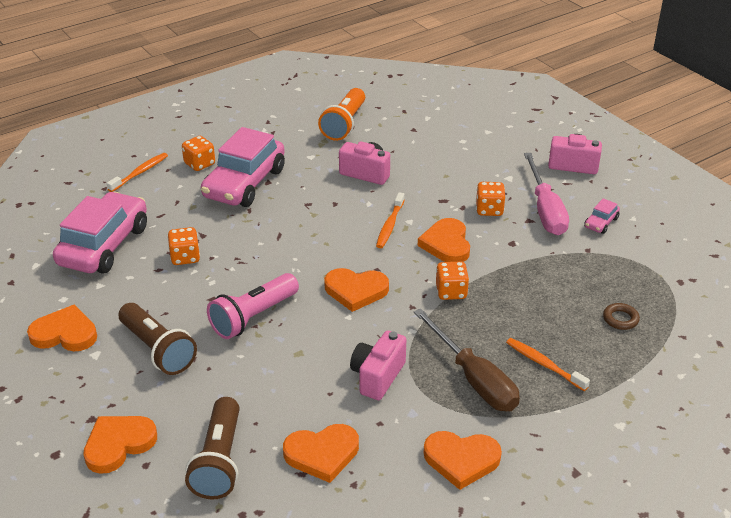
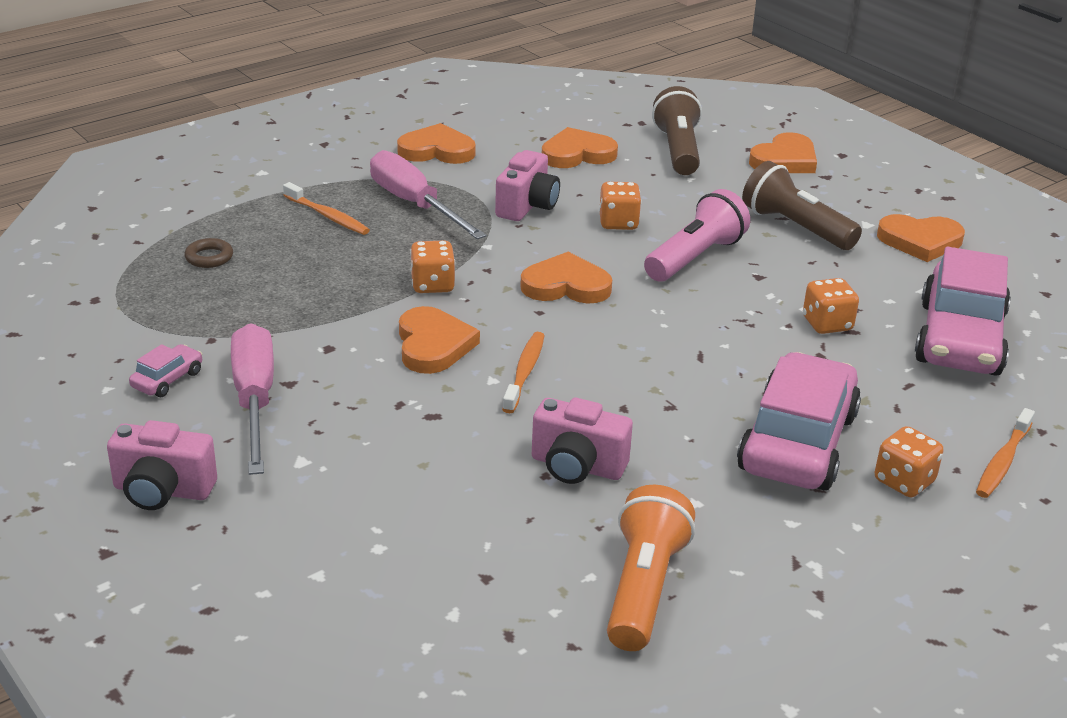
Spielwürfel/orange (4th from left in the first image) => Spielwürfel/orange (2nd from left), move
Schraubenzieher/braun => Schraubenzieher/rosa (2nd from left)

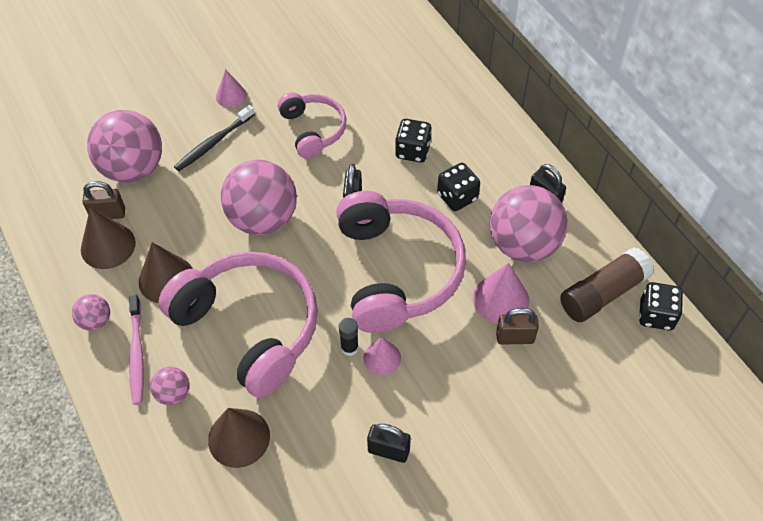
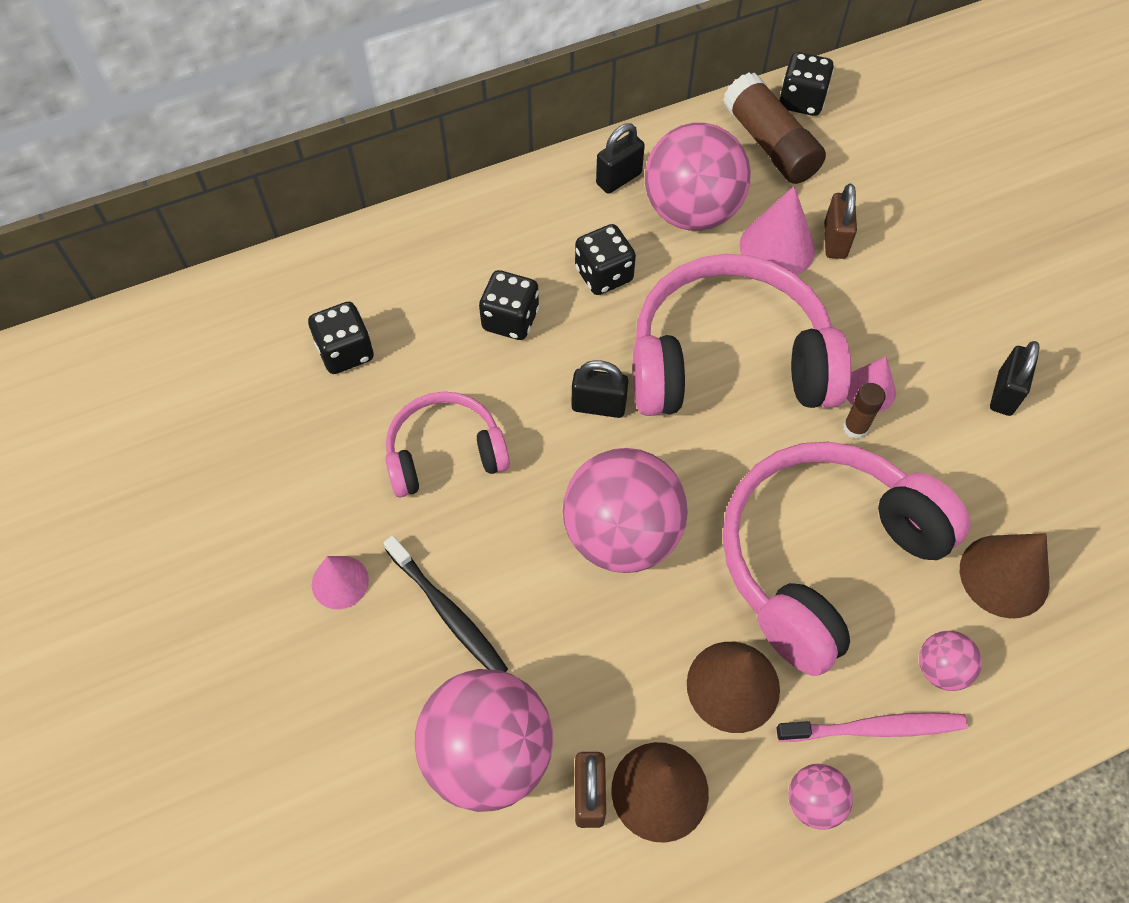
nothing => Spielwürfel/schwarz (1st from left)
Klebestift/schwarz => Klebestift/braun (2nd from left)

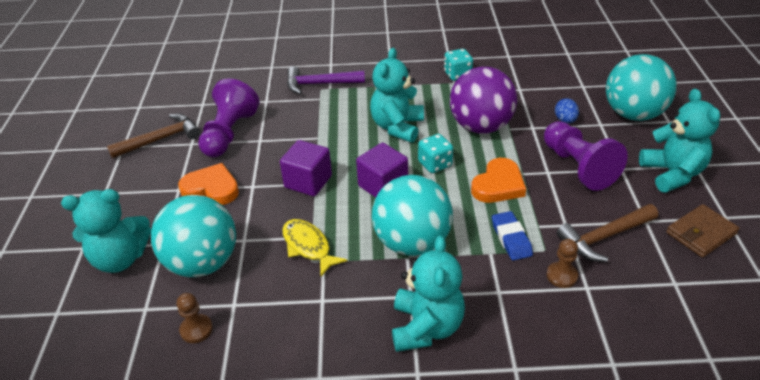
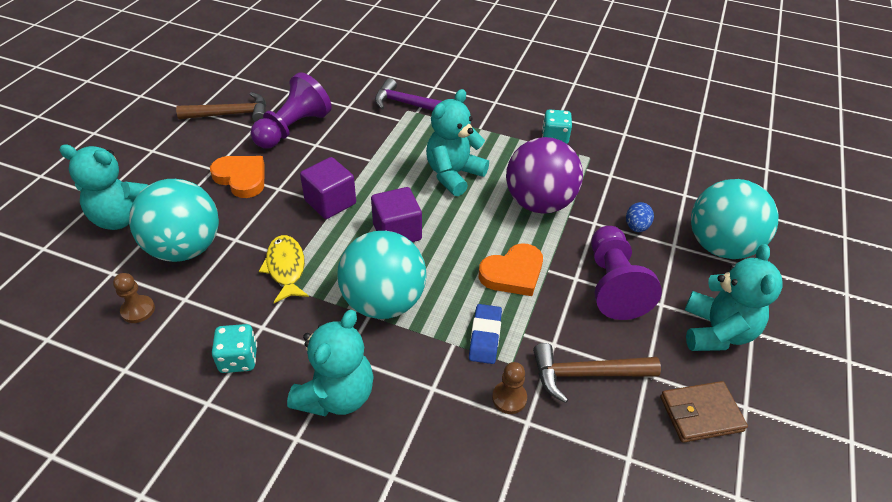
Spielwürfel/türkis (1st from left), move

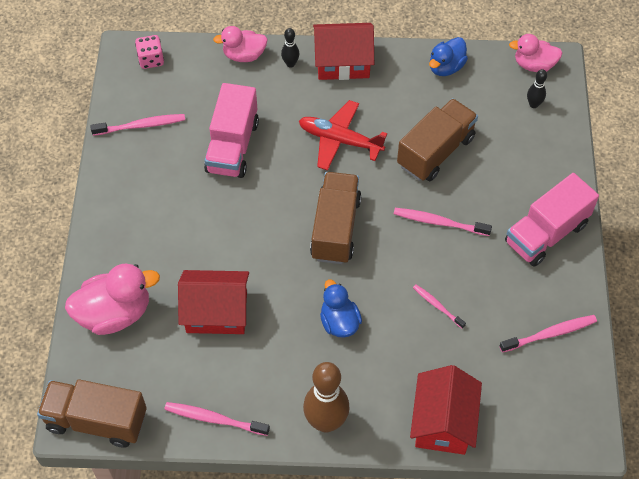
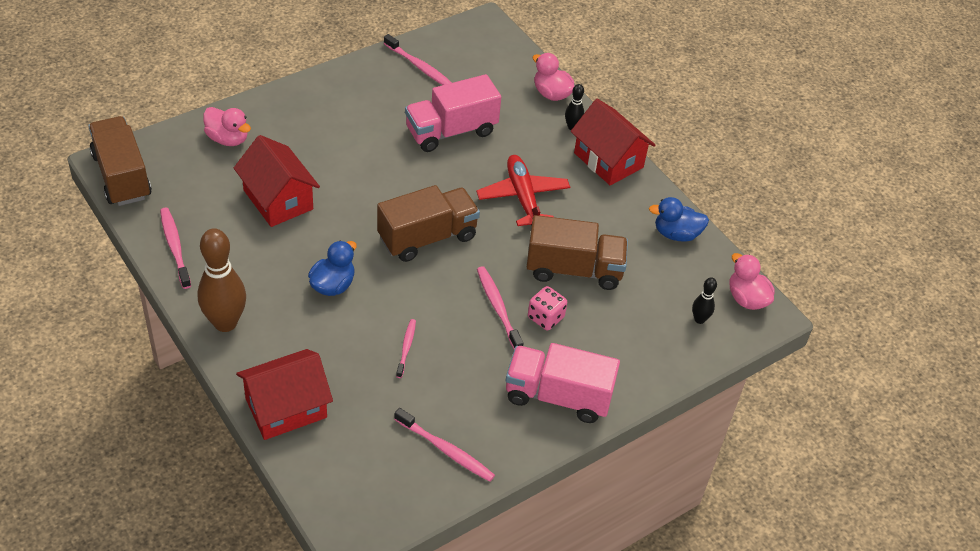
Spielwürfel/rosa, move
Ente/rosa (1st from left), x0.63

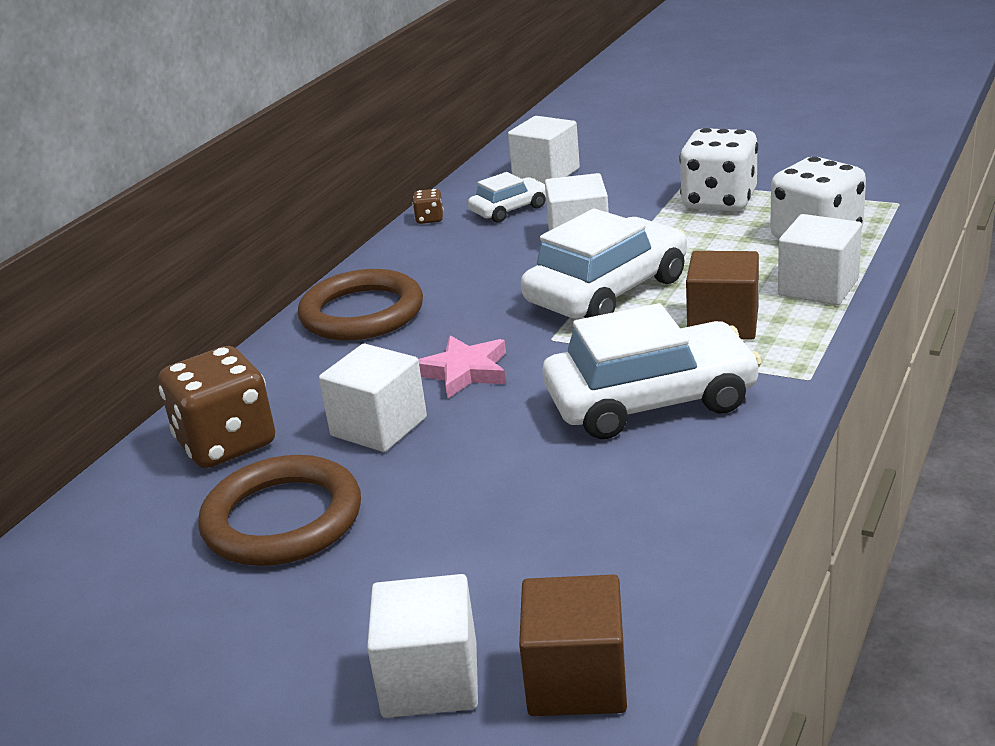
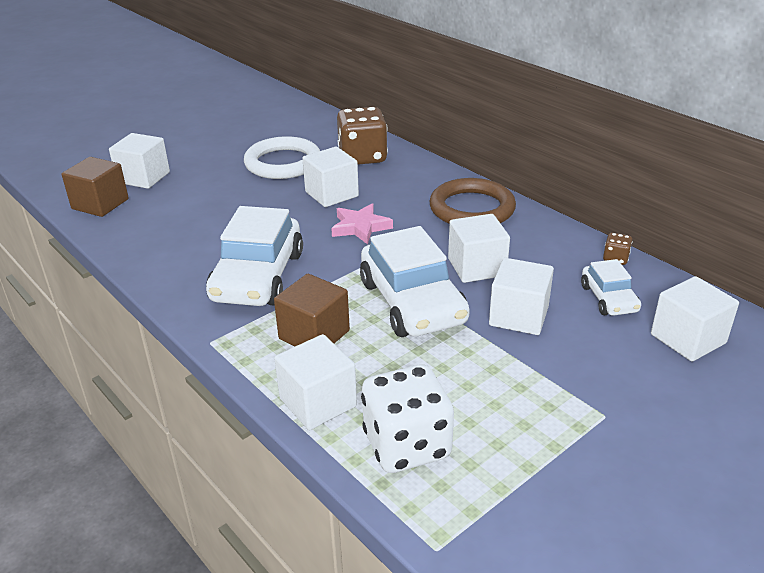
Spielwürfel/weiß (1st from left) => nothing
nothing => Kubus/weiß (4th from left)
Ring/braun (1st from left) => Ring/weiß

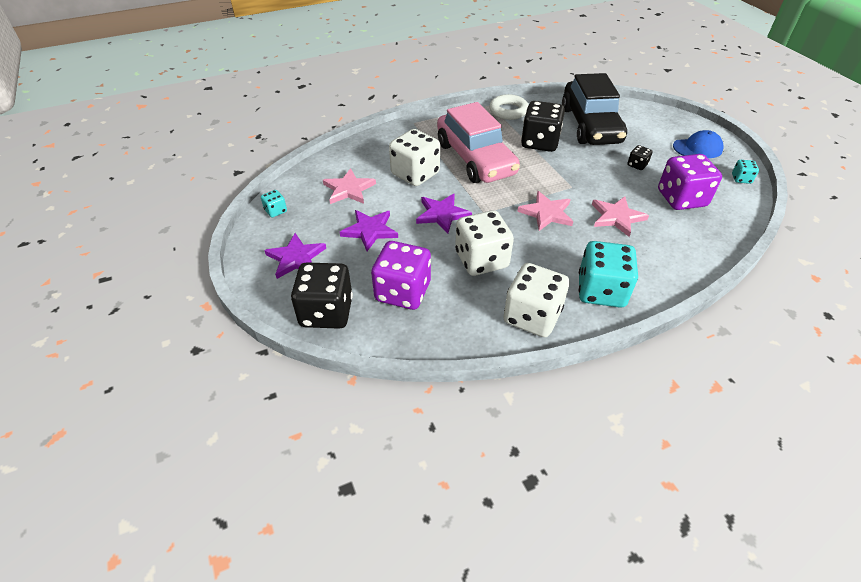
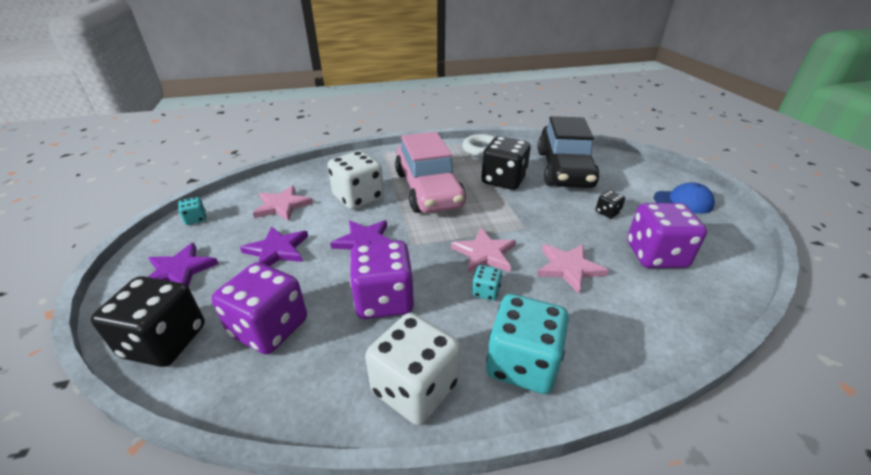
Spielwürfel/türkis (3rd from left in the first image) => Spielwürfel/türkis (2nd from left), move
Spielwürfel/weiß (2nd from left) => Spielwürfel/lila (2nd from left)

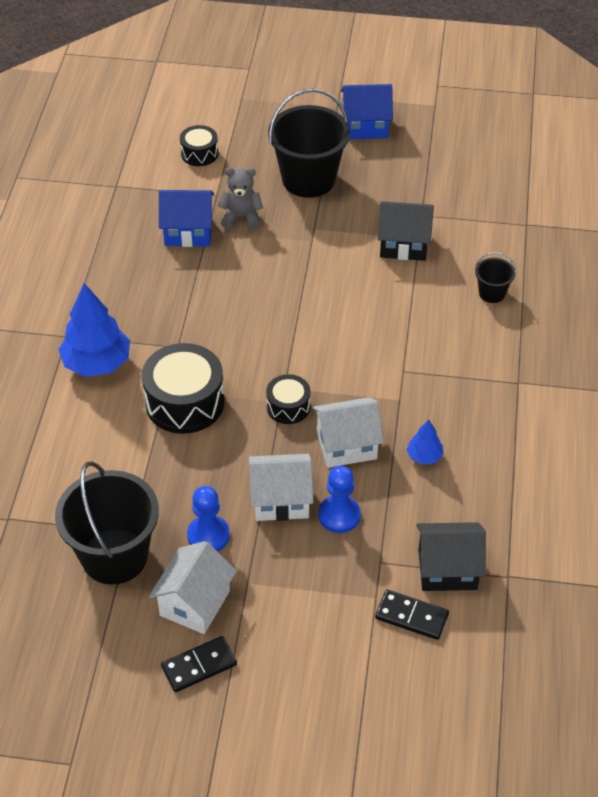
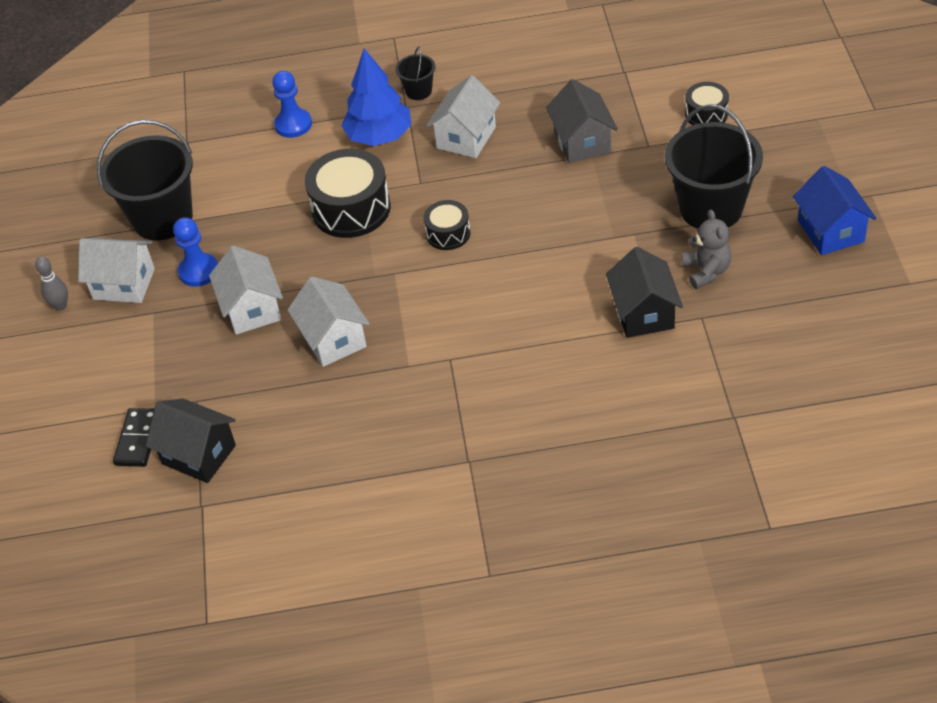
Baum/blau (2nd from left) => nothing
nothing => Haus/weiß (4th from left)
Teddybär/grau, move
Trommel/schwarz (3rd from left in the first image) => Trommel/schwarz (2nd from left), move
Bauer/blau (2nd from left), move
Eimer/schwarz (3rd from left in the first image) => Eimer/schwarz (2nd from left), move
Dominostein/schwarz (1st from left) => Bowlingkegel/grau
Haus/blau (1st from left) => Haus/grau
Haus/schwarz (2nd from left in the first image) => Haus/schwarz (1st from left), 45 degrees counterclockwise

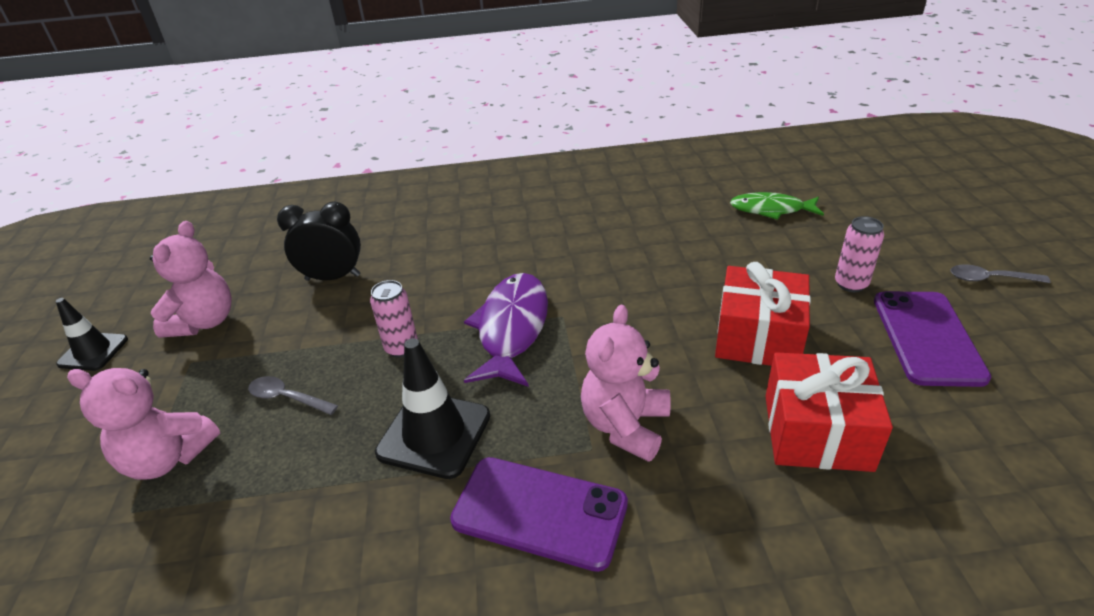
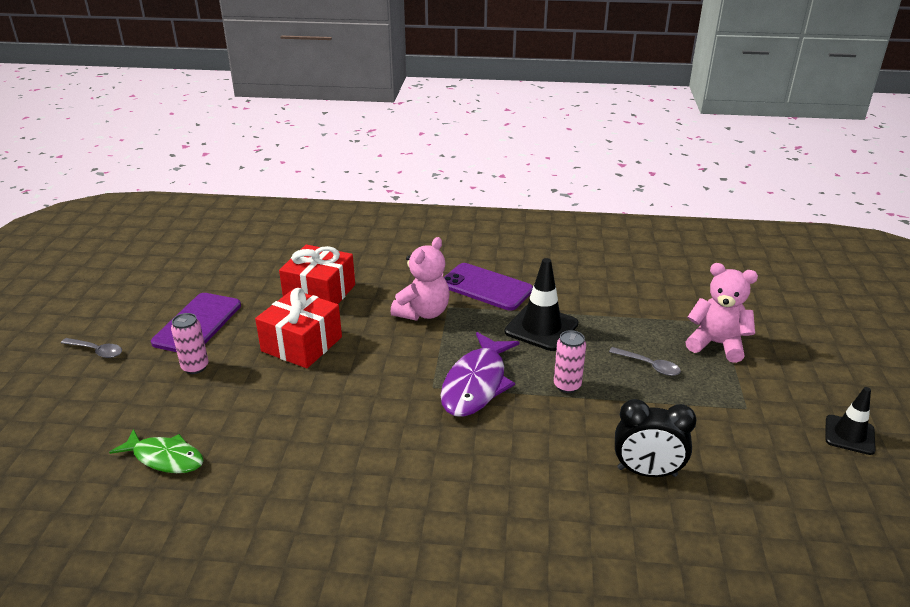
Teddybär/rosa (2nd from left) => nothing

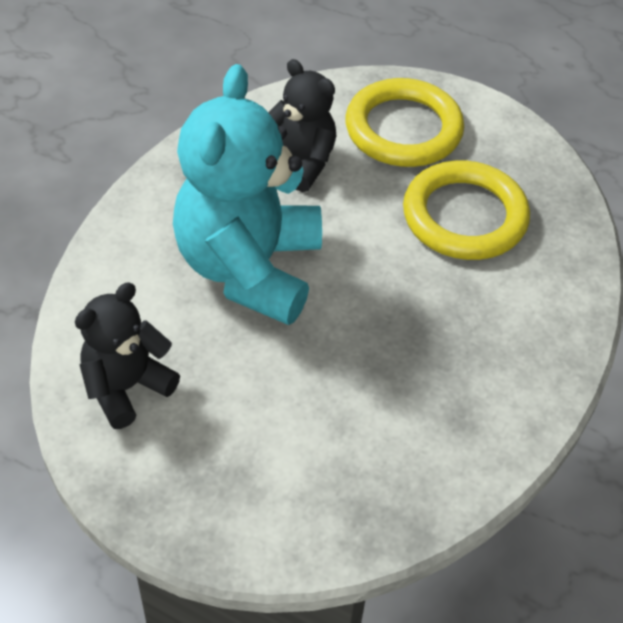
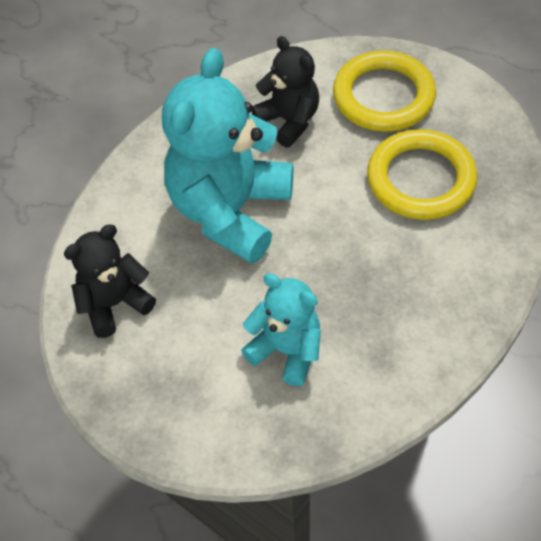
nothing => Teddybär/türkis (2nd from left)

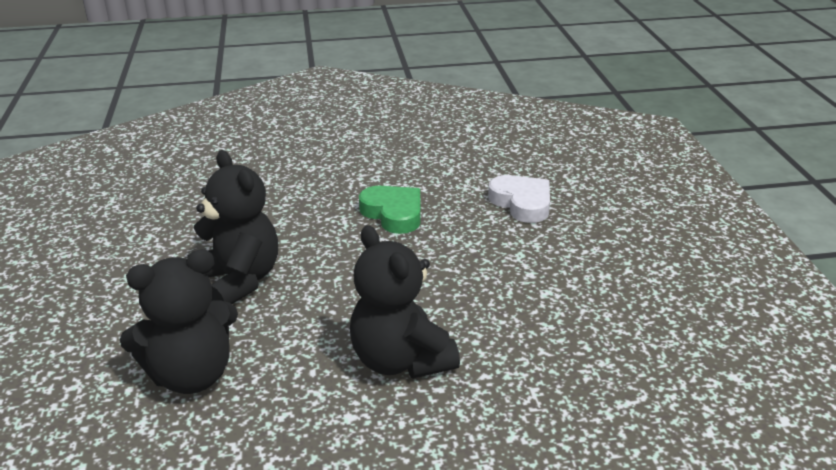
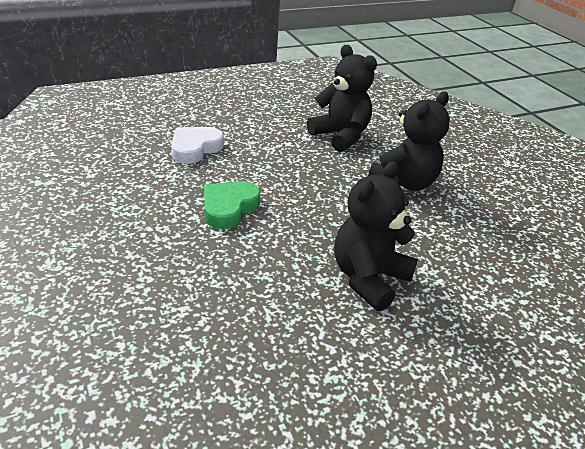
Teddybär/schwarz (1st from left), move

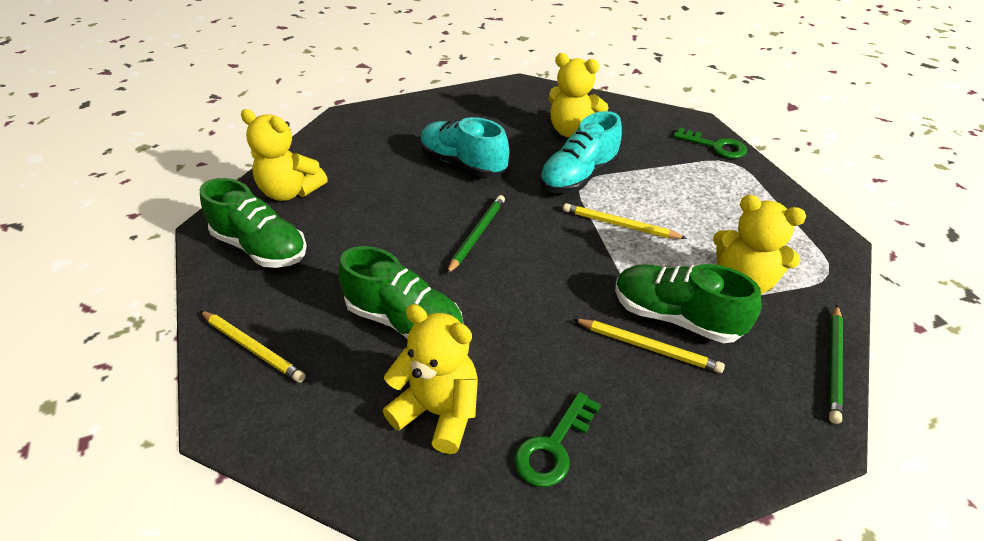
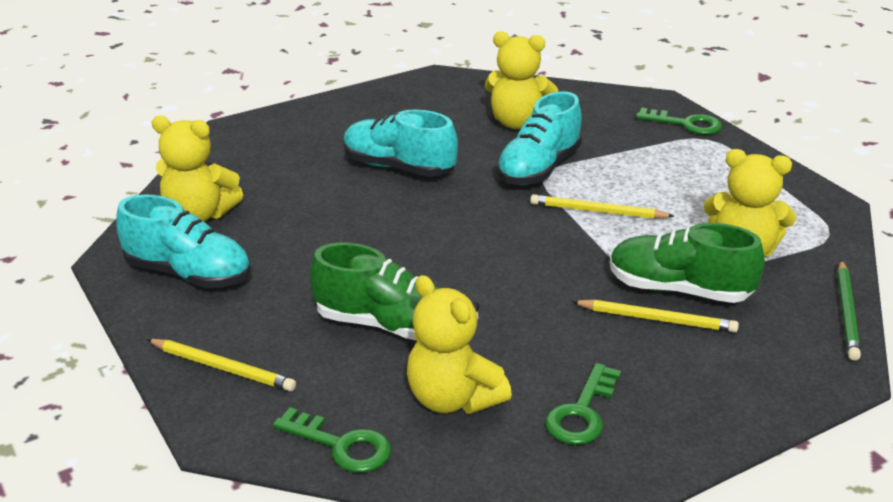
Bleistift/grün (1st from left) => nothing
nothing => Schlüssel/grün (1st from left)
Schuh/grün (1st from left) => Schuh/türkis (1st from left)
Teddybär/gelb (2nd from left), 150 degrees counterclockwise

